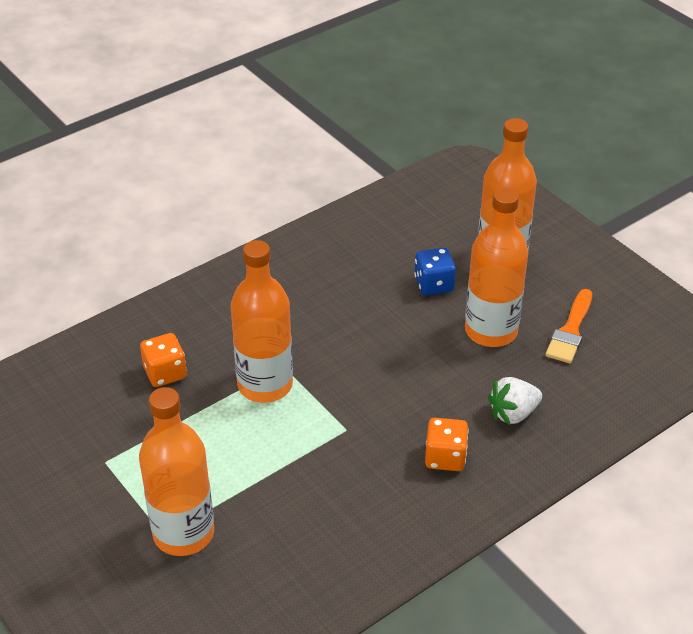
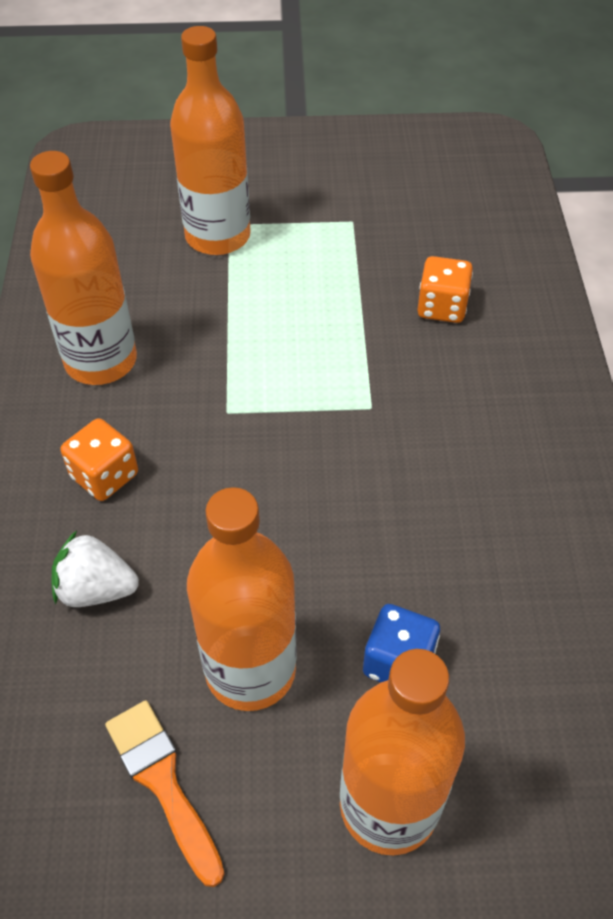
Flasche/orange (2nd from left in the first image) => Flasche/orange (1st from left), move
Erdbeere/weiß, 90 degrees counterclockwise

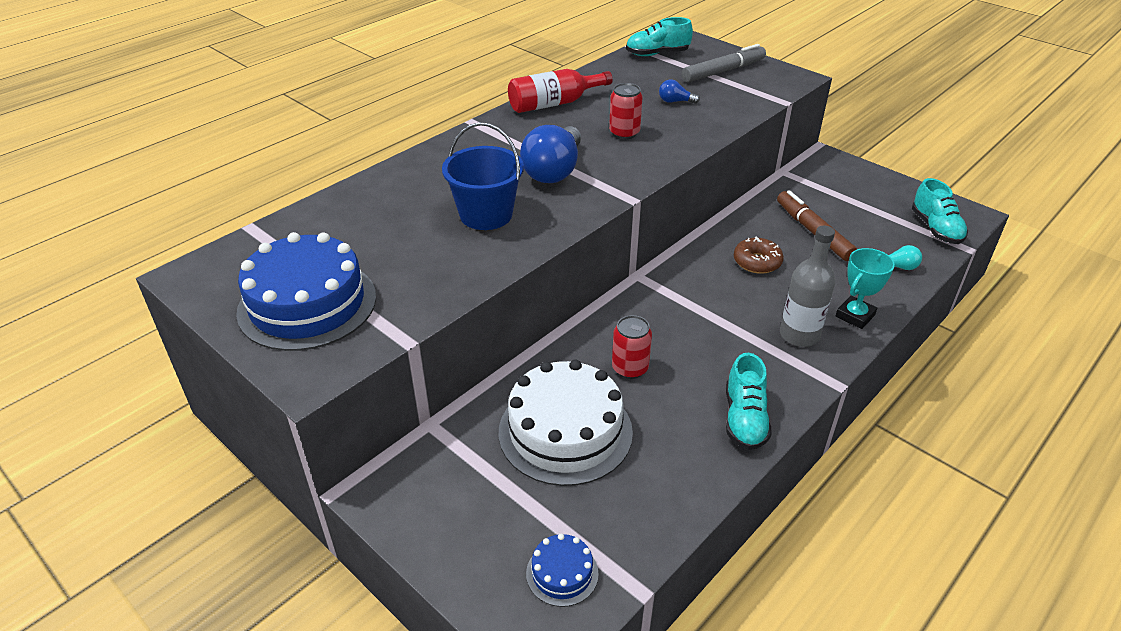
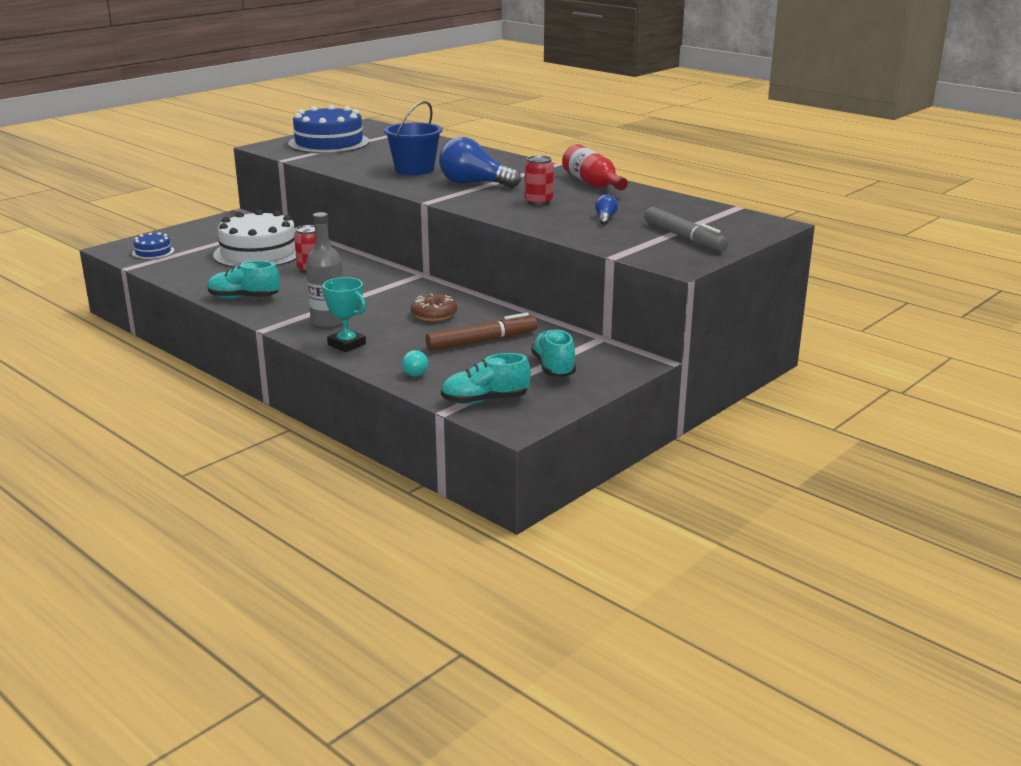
Schuh/türkis (1st from left in the first image) => Schuh/türkis (3rd from left), move

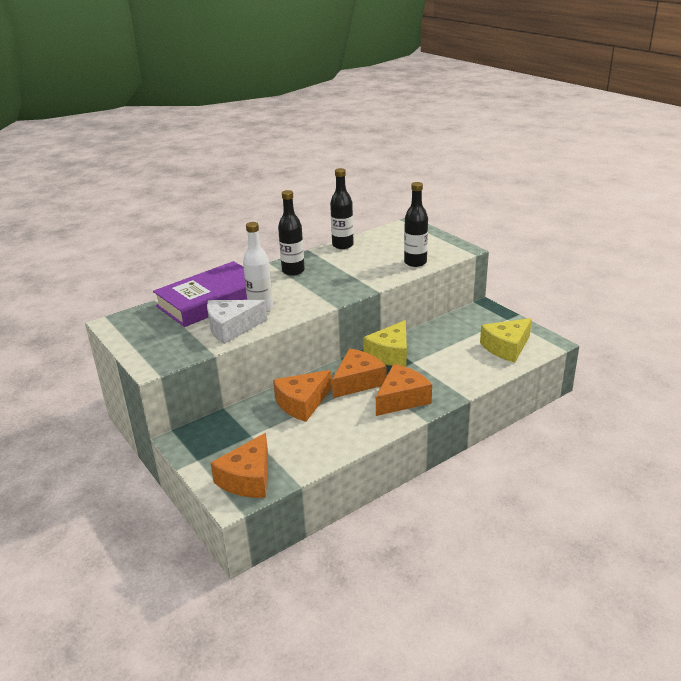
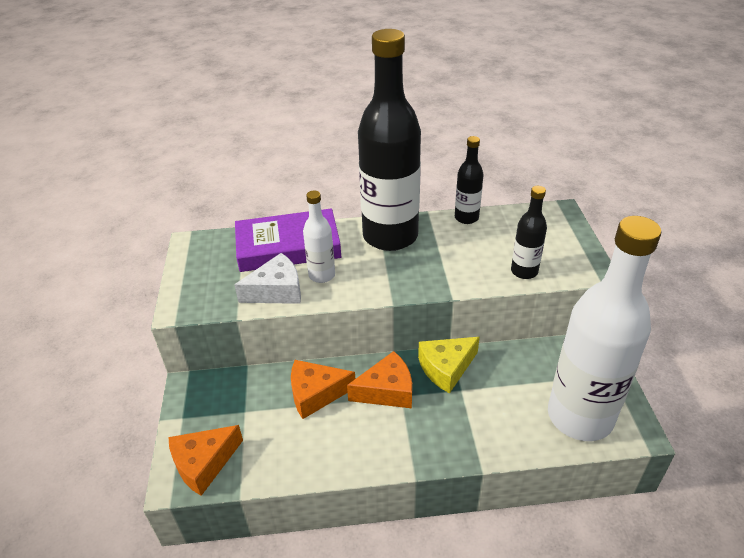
Käse/orange (4th from left) => nothing
Käse/gelb (2nd from left) => Flasche/weiß (2nd from left)
Käse/weiß, 150 degrees clockwise
Flasche/schwarz (1st from left), x2.21

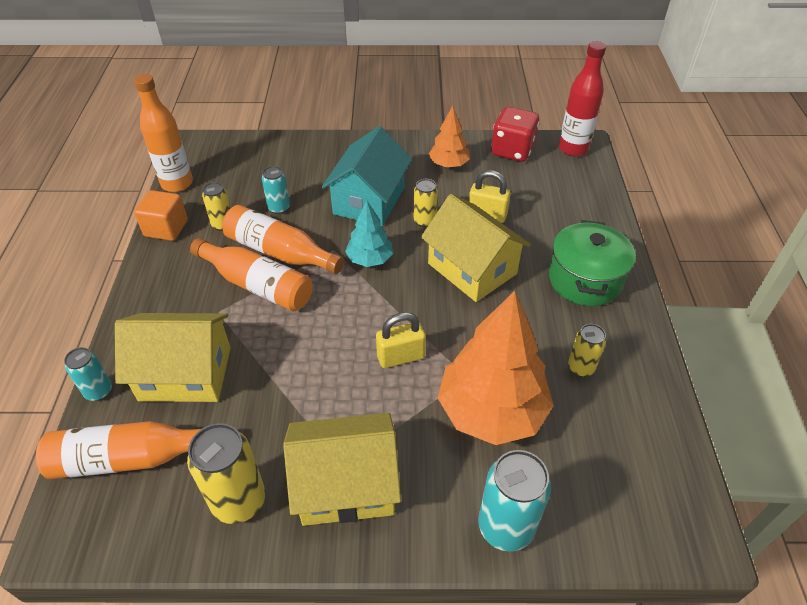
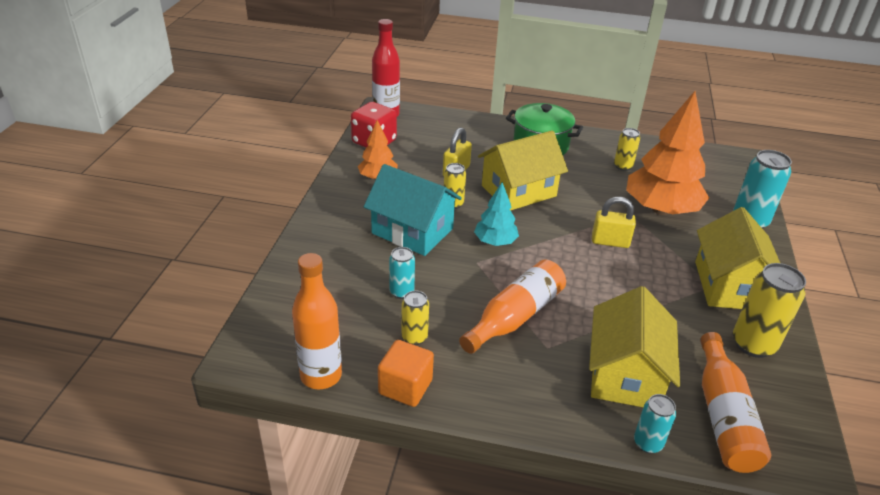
Flasche/orange (4th from left) => nothing
Vorhängeschloss/gelb (1st from left in the first image) => Vorhängeschloss/gelb (2nd from left), 75 degrees counterclockwise

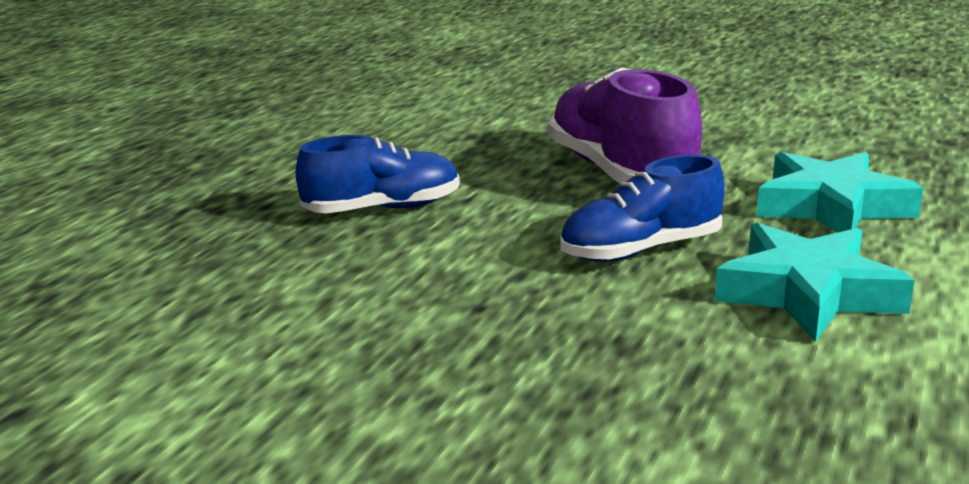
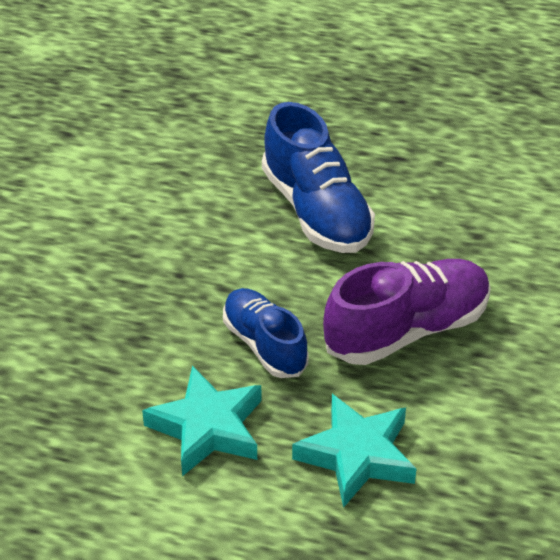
Schuh/blau (1st from left in the first image) => Schuh/blau (2nd from left), x1.53

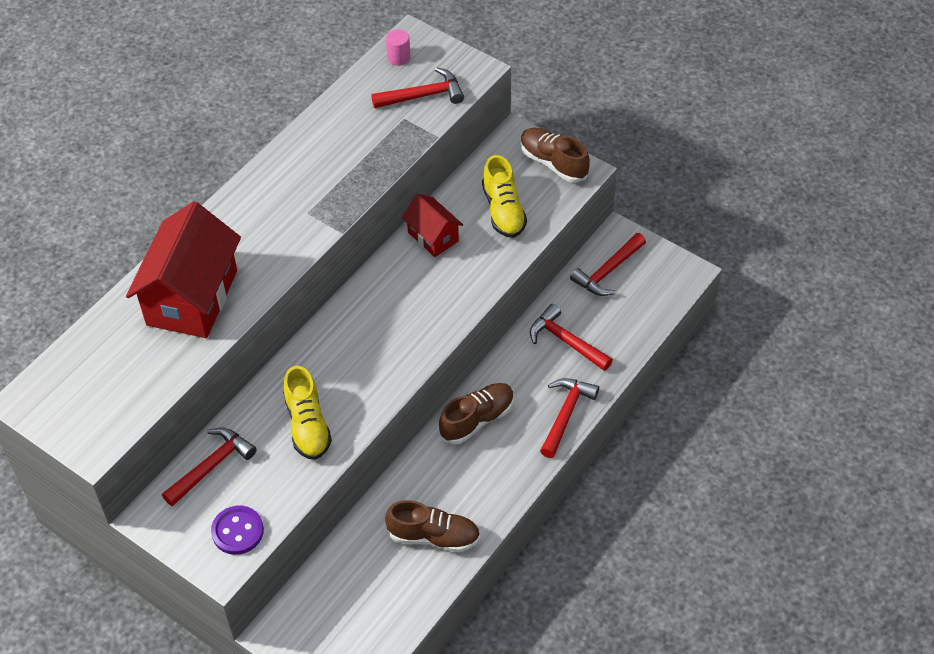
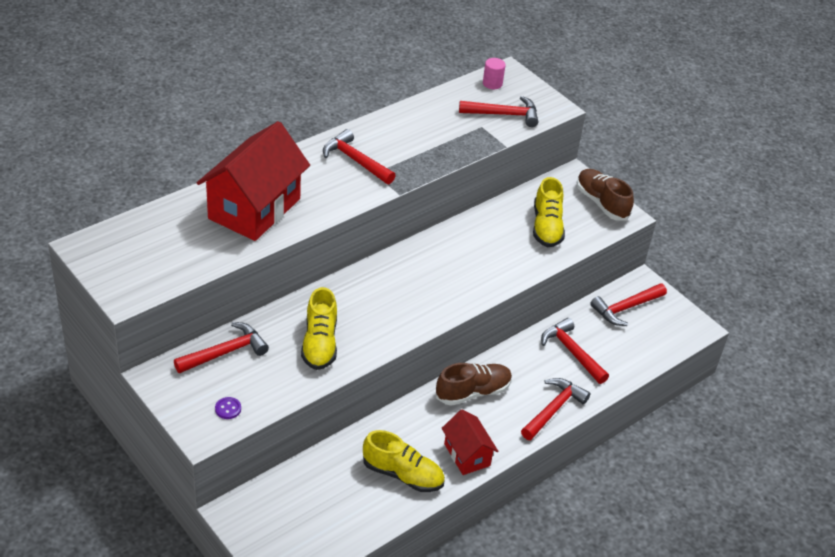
nothing => Hammer/rot (2nd from left)
Haus/rot (2nd from left), move
Schuh/braun (1st from left) => Schuh/gelb (2nd from left)
Knopf/lila, x0.54

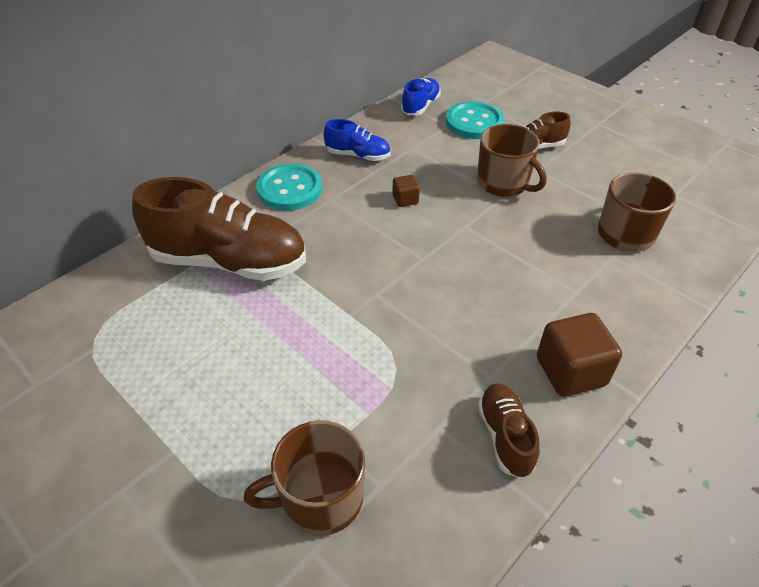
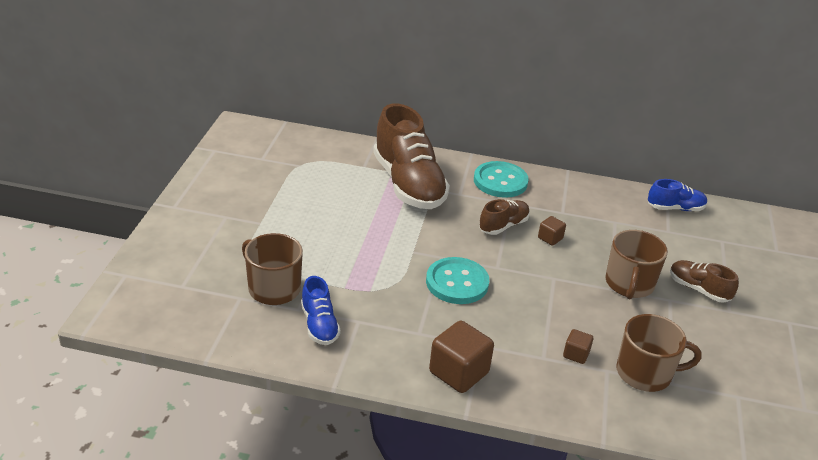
nothing => Kubus/braun (3rd from left)
Schuh/blau (1st from left), move
Knopf/türkis (2nd from left in the first image) => Knopf/türkis (1st from left), move
Schuh/braun (2nd from left), move

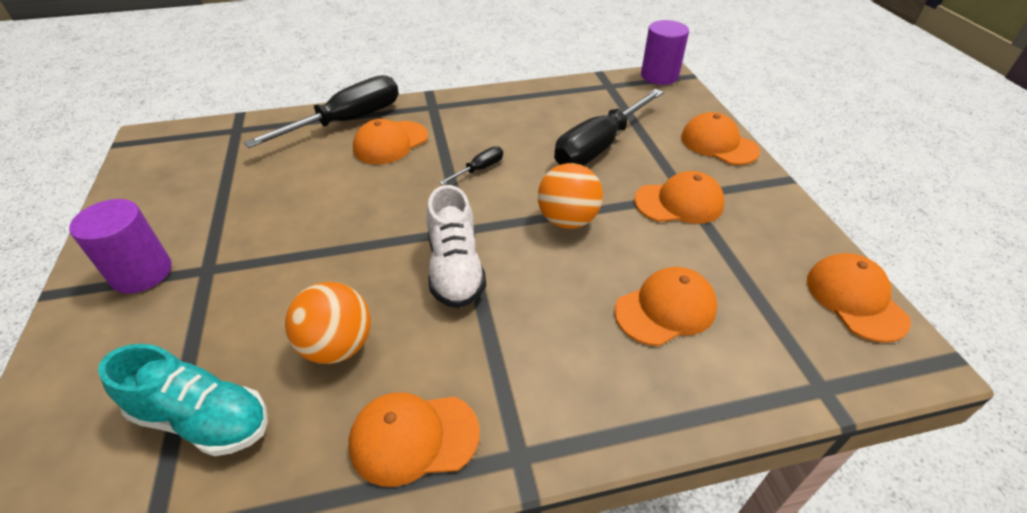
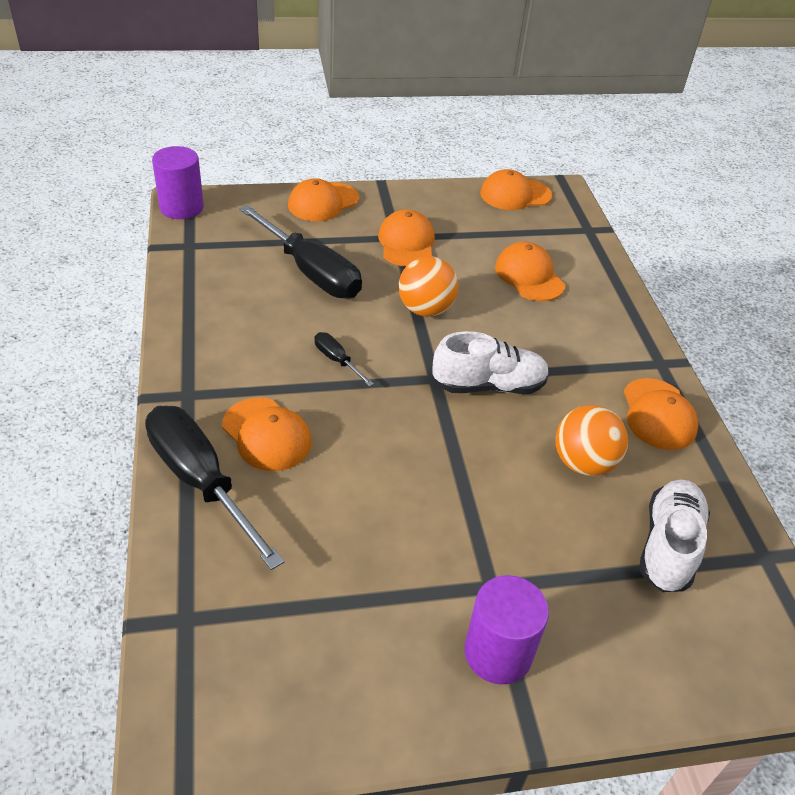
Schuh/türkis => Schuh/weiß (2nd from left)

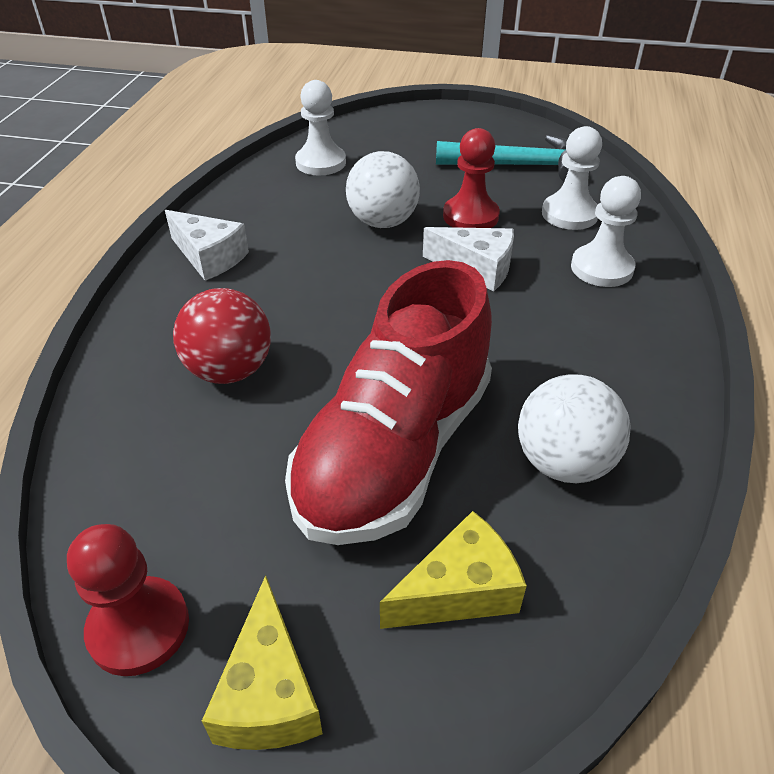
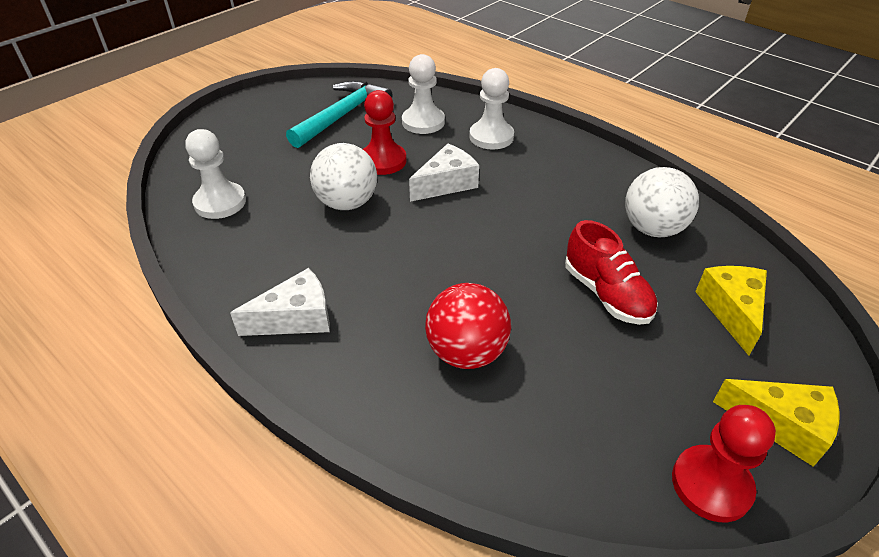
Schuh/rot, x0.53

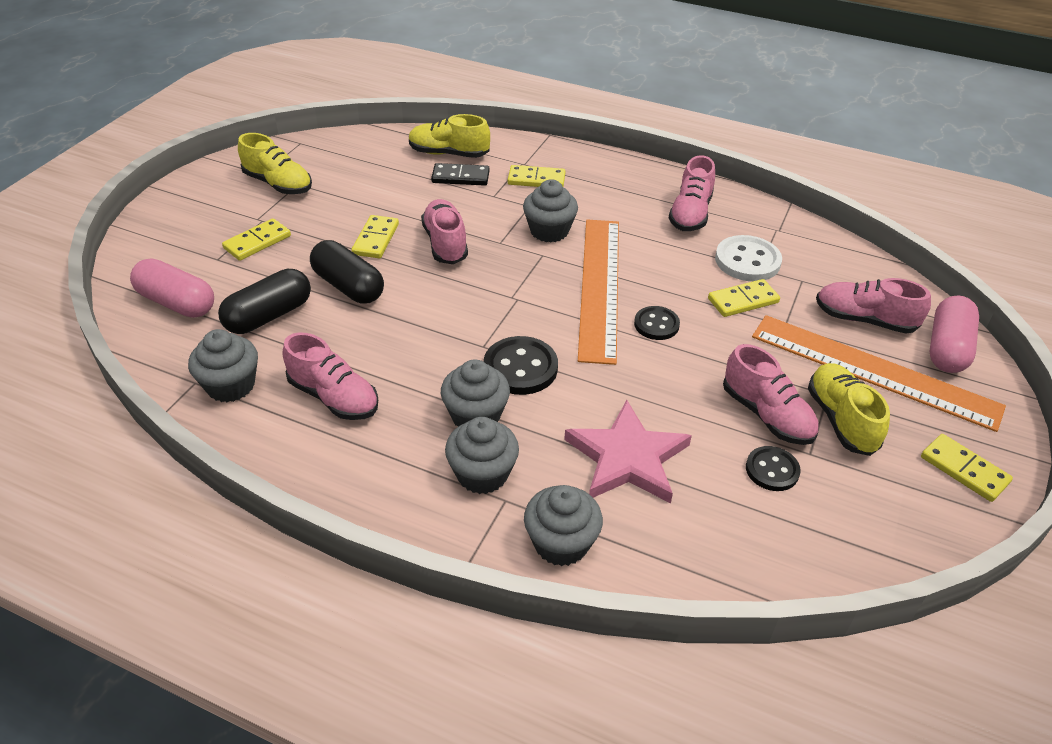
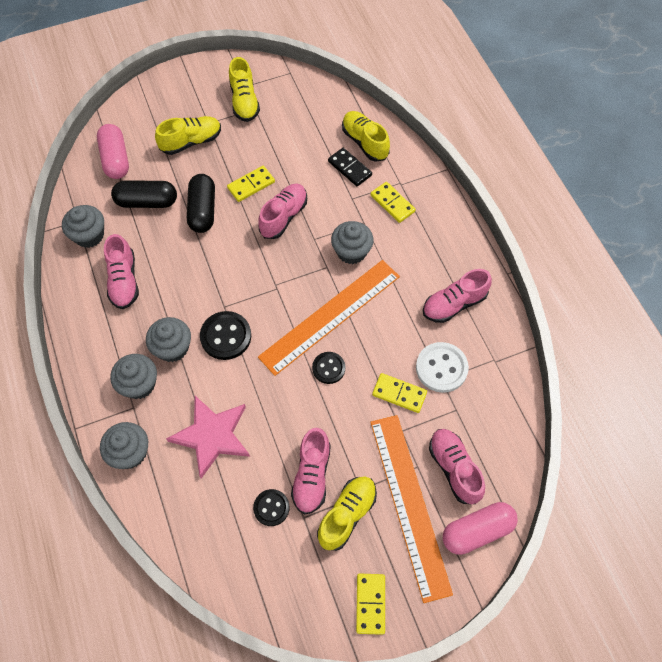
Dominostein/gelb (1st from left) => Schuh/gelb (1st from left)

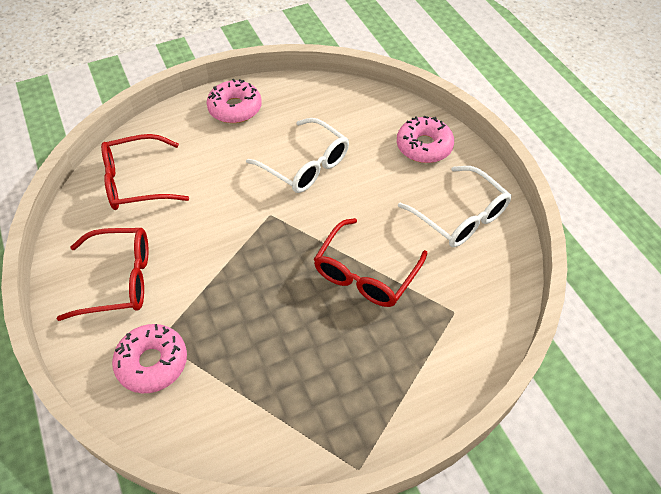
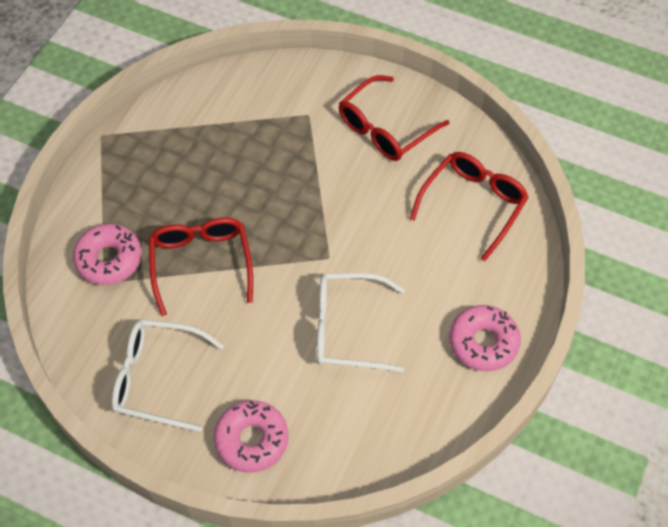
Donut/rosa (1st from left), move

